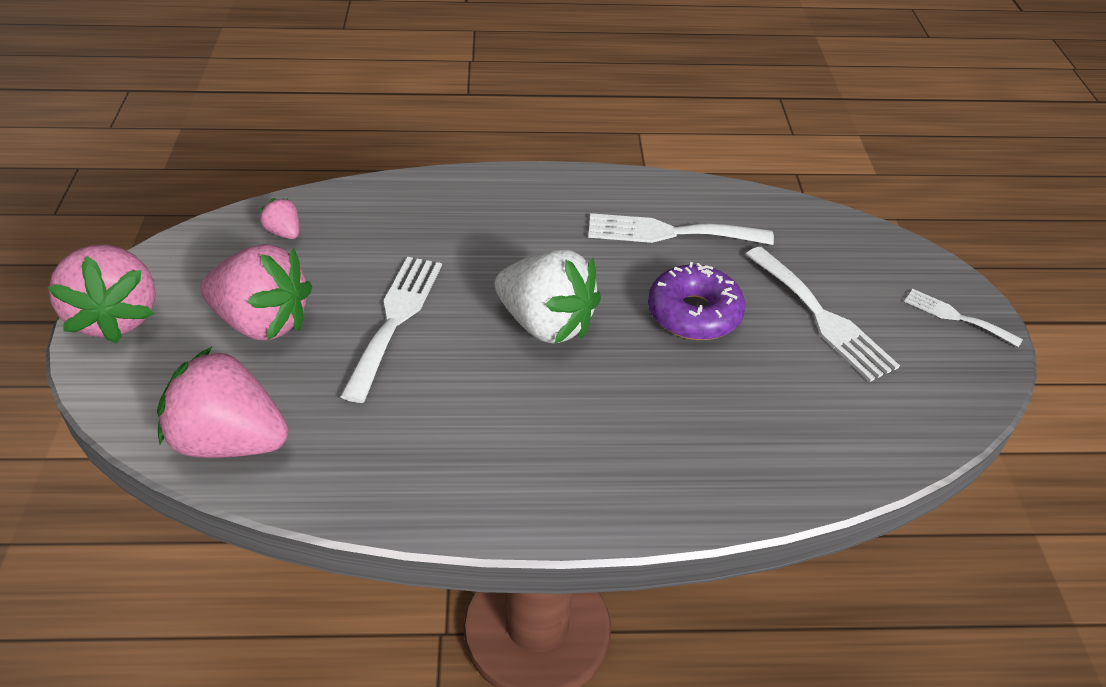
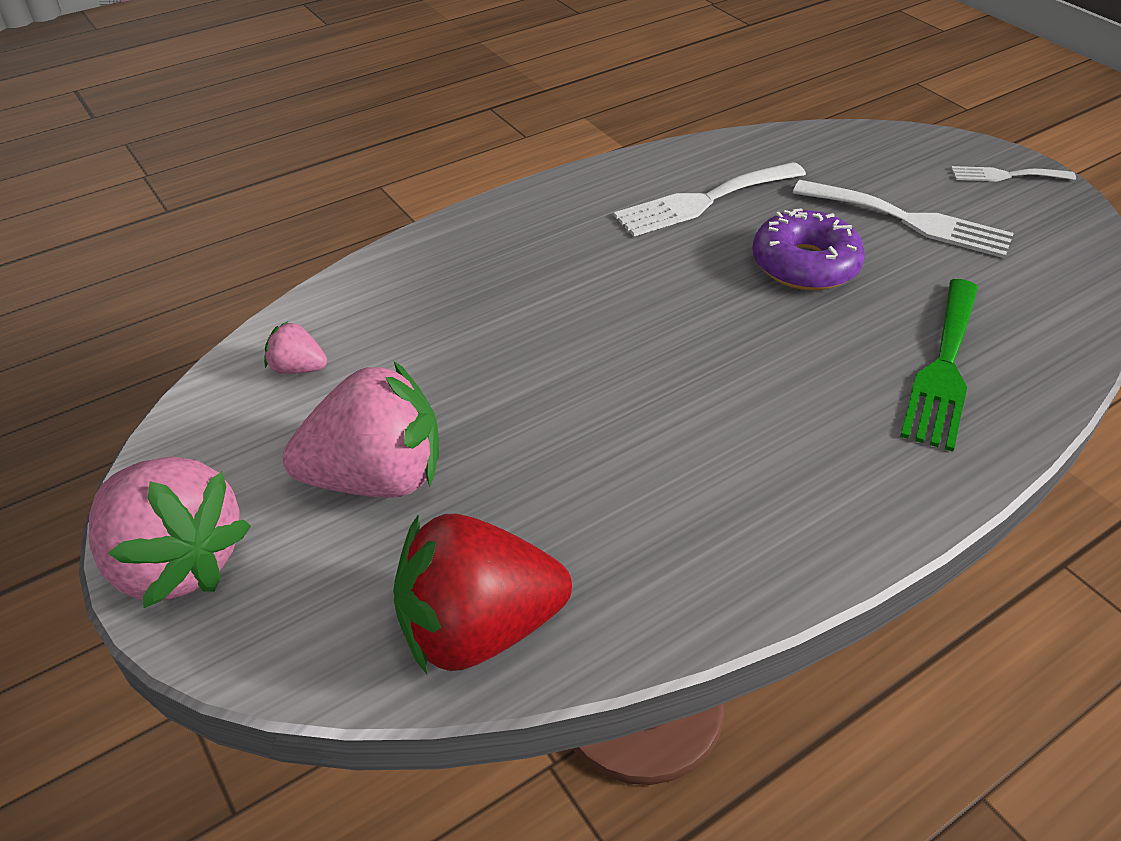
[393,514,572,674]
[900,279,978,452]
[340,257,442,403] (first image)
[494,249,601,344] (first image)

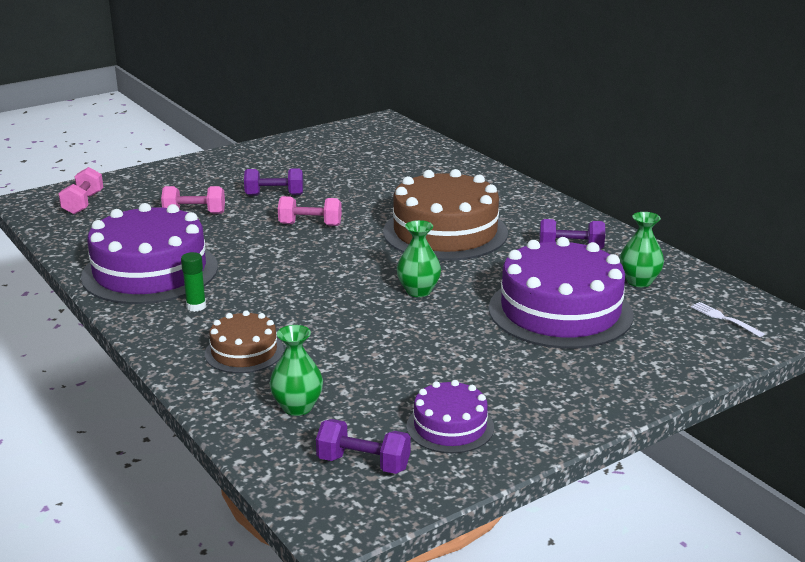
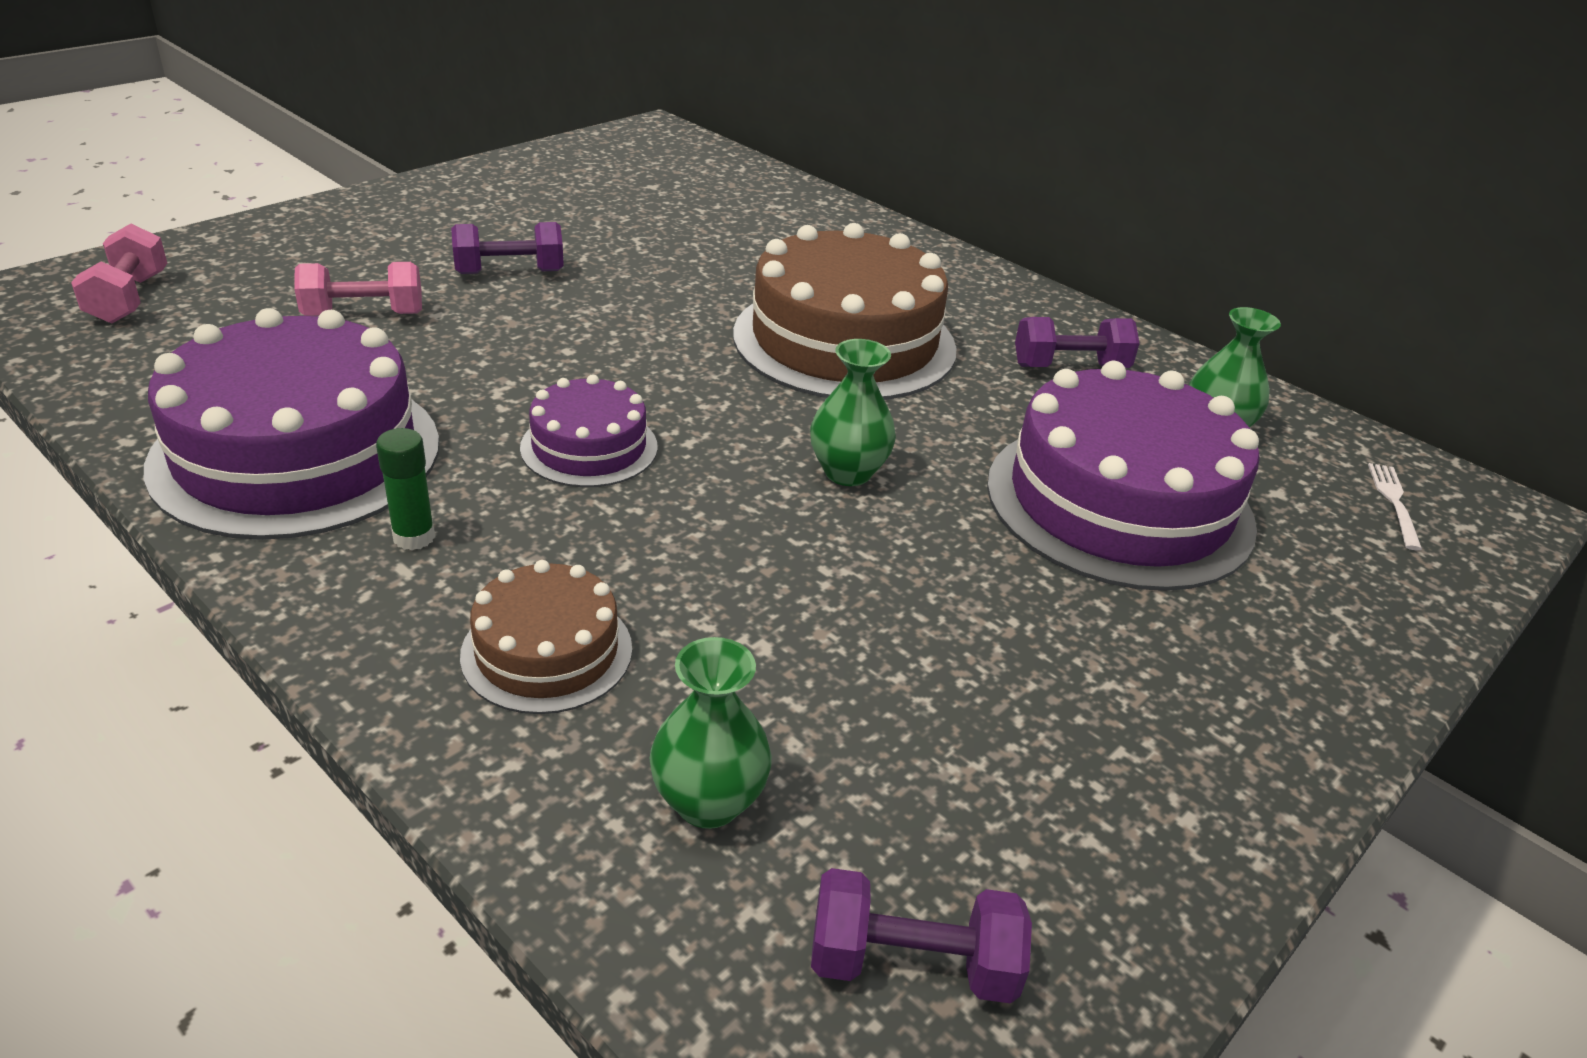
[520,375,658,487]
[1368,463,1422,550]
[278,196,342,226] (first image)

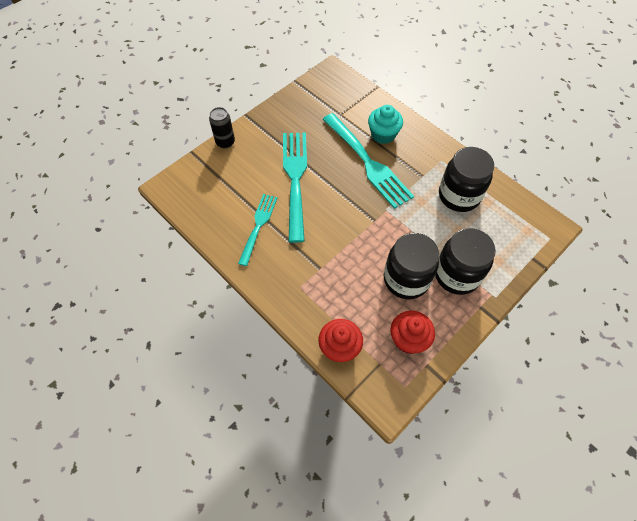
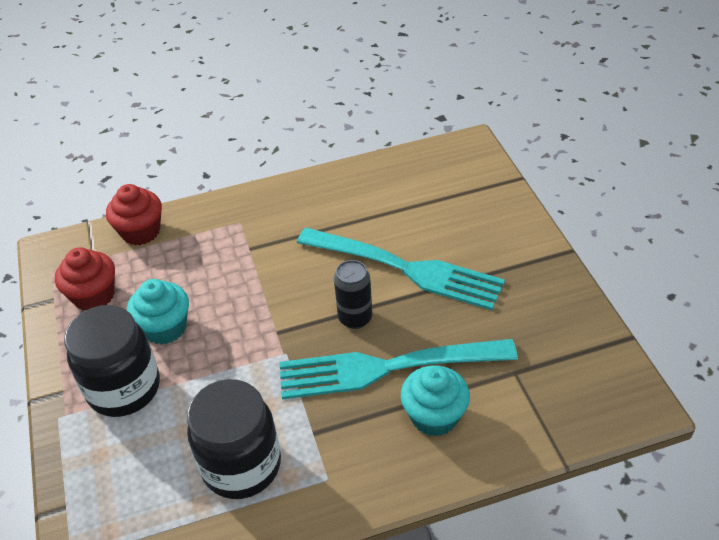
[127,279,189,345]
[334,260,373,329]
[238,194,278,266] (first image)

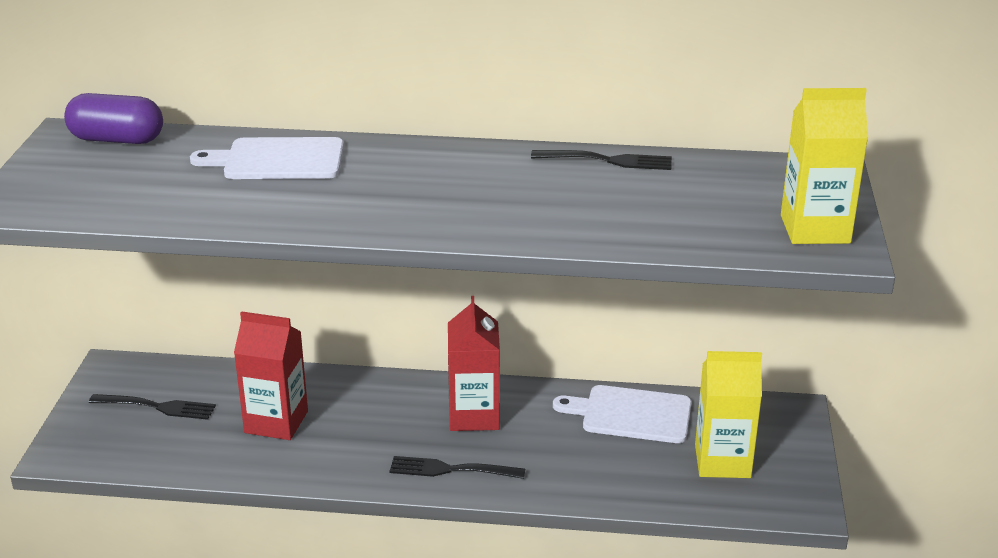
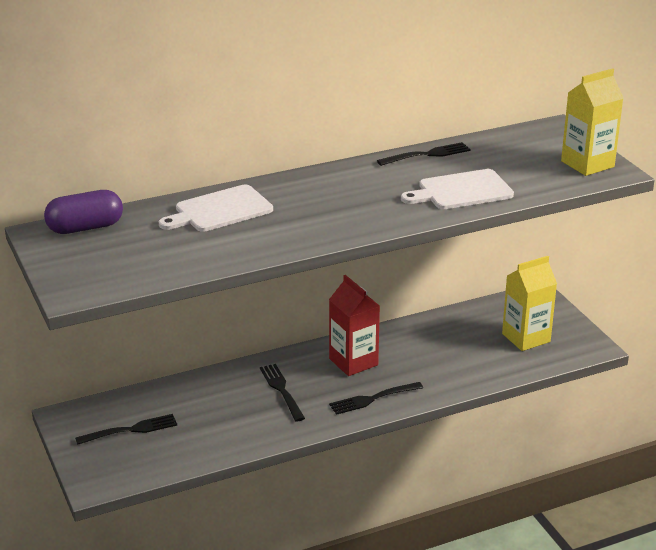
[260,364,305,421]
[401,169,514,209]
[234,311,308,440] (first image)

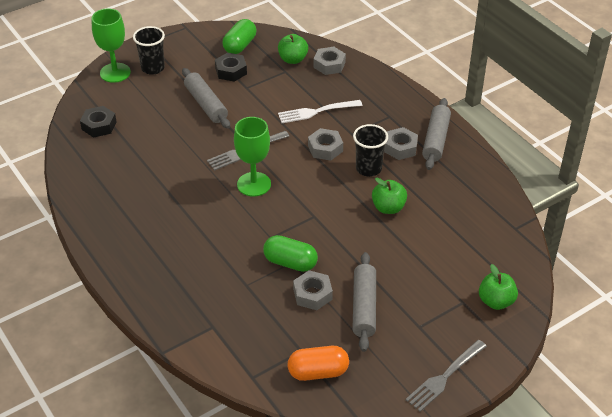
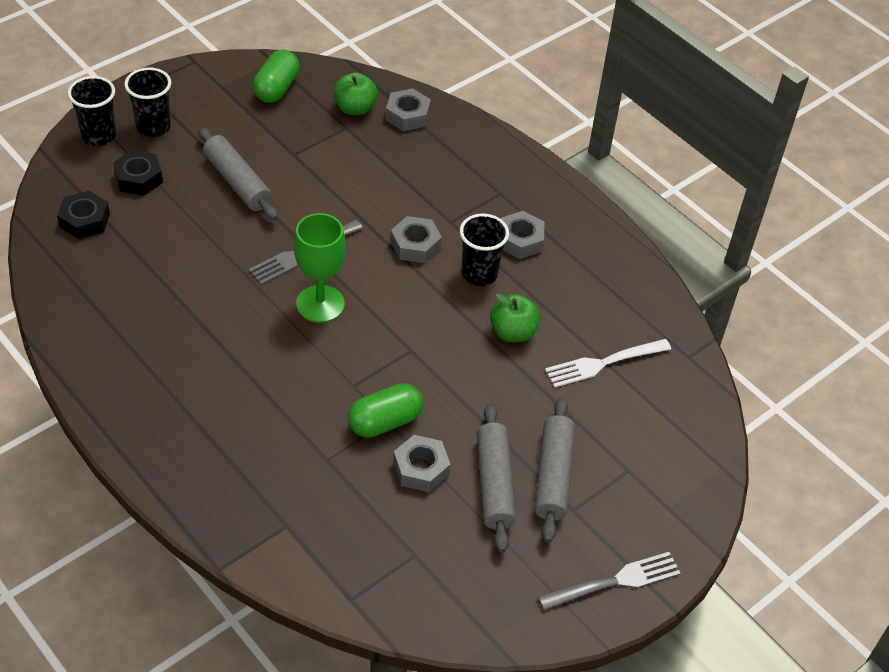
[68,76,116,146]
[113,150,163,196]
[348,383,423,438]
[535,397,575,543]
[538,552,681,610]
[545,339,671,388]
[288,346,349,381] (first image)
[479,264,518,310] (first image)

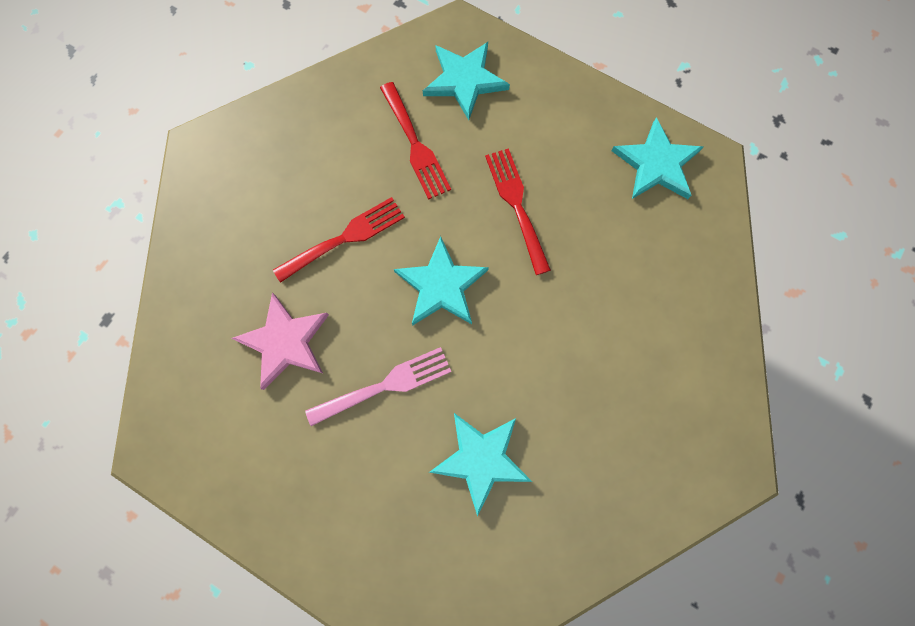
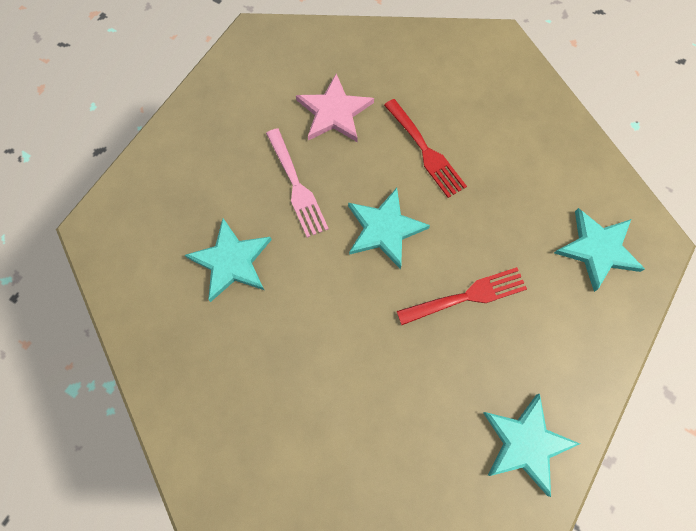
[380,82,451,200] (first image)

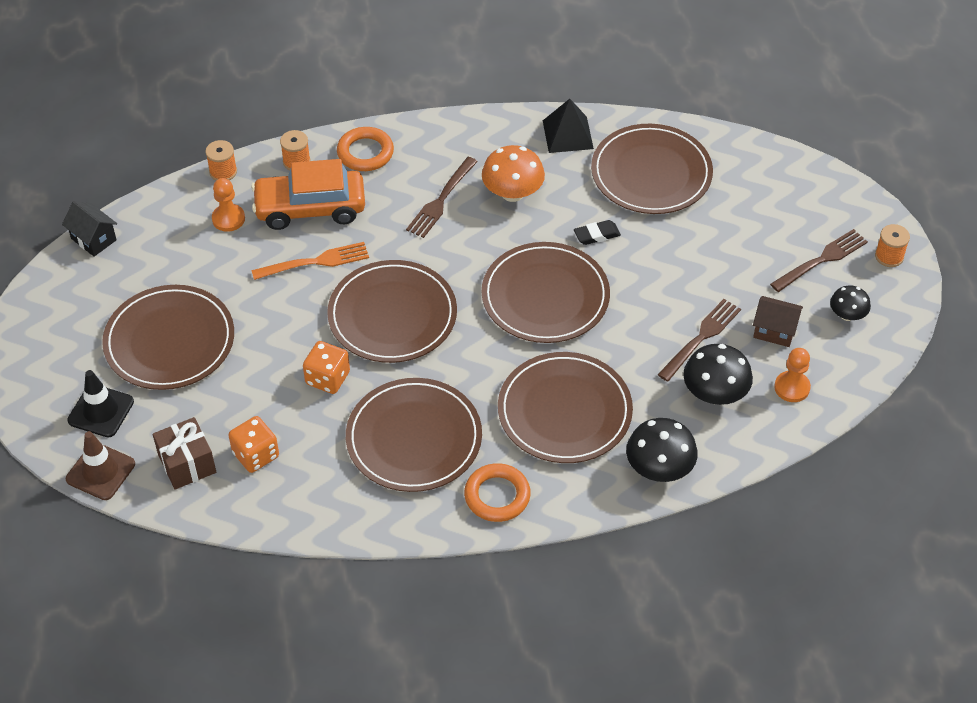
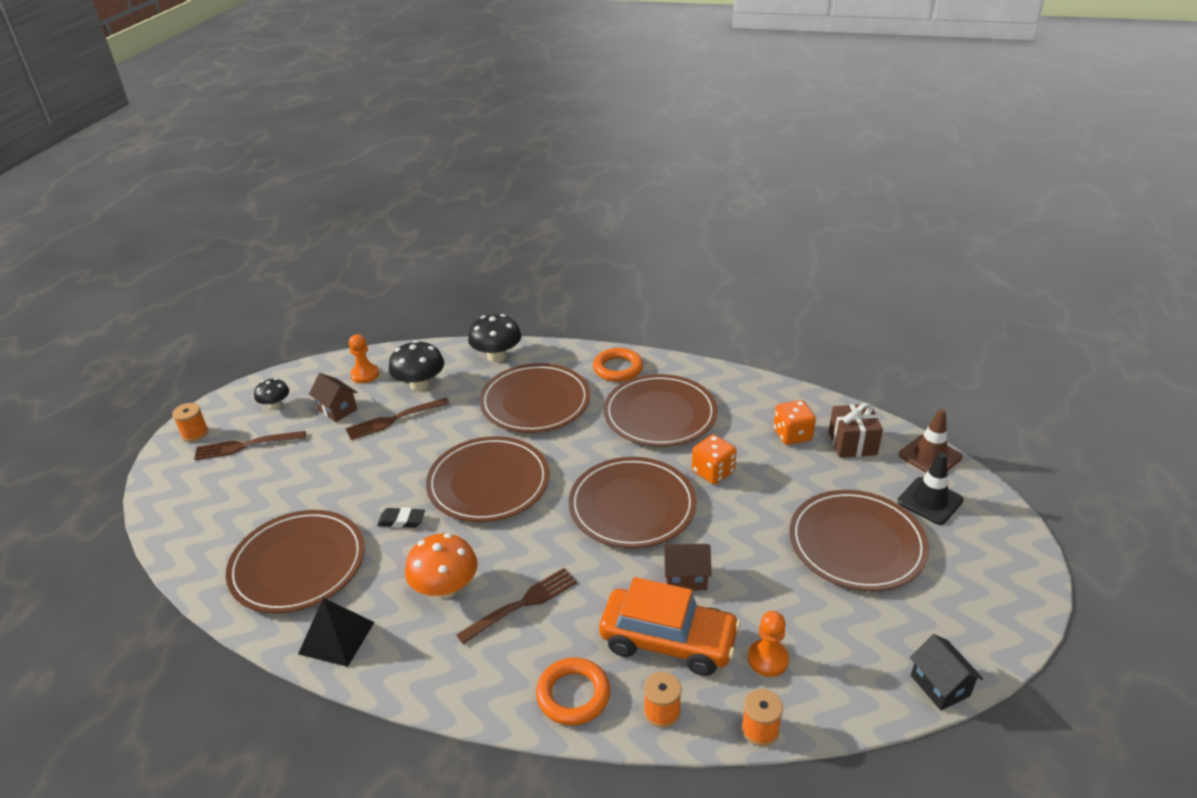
[663,544,711,590]

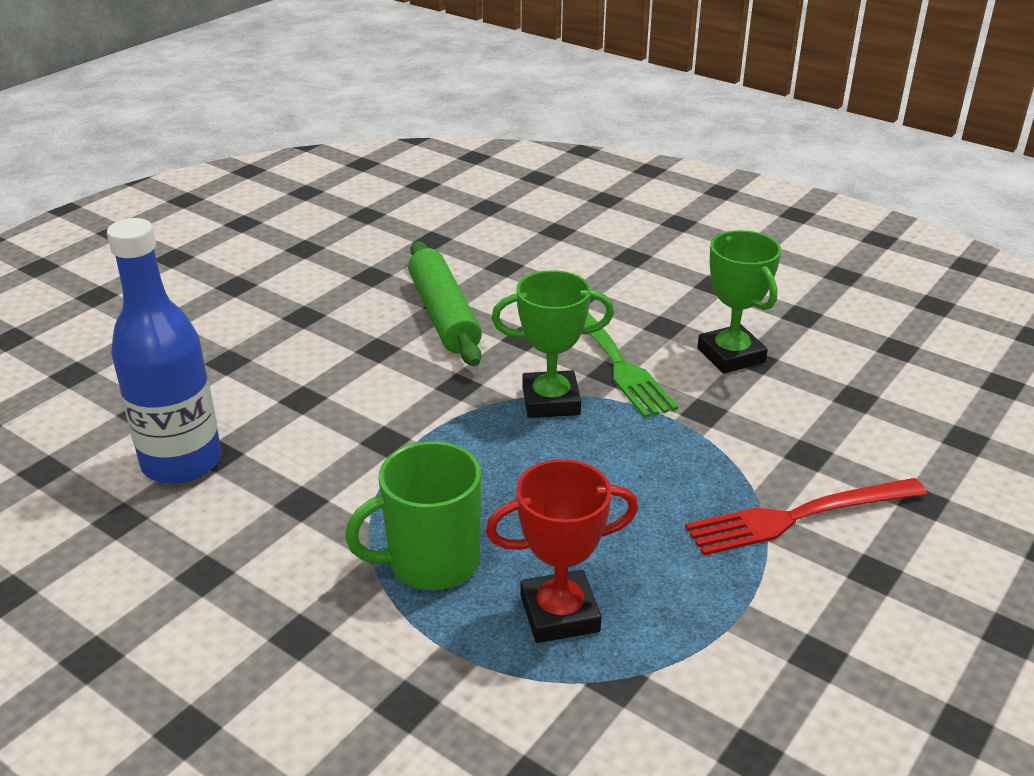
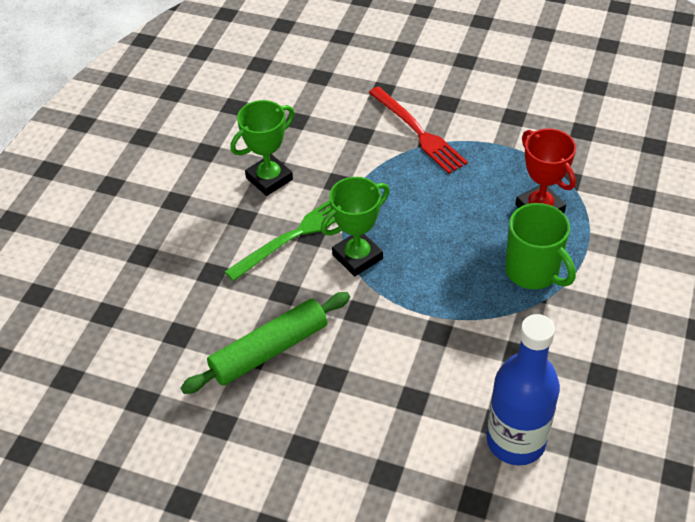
[321,177,390,276]

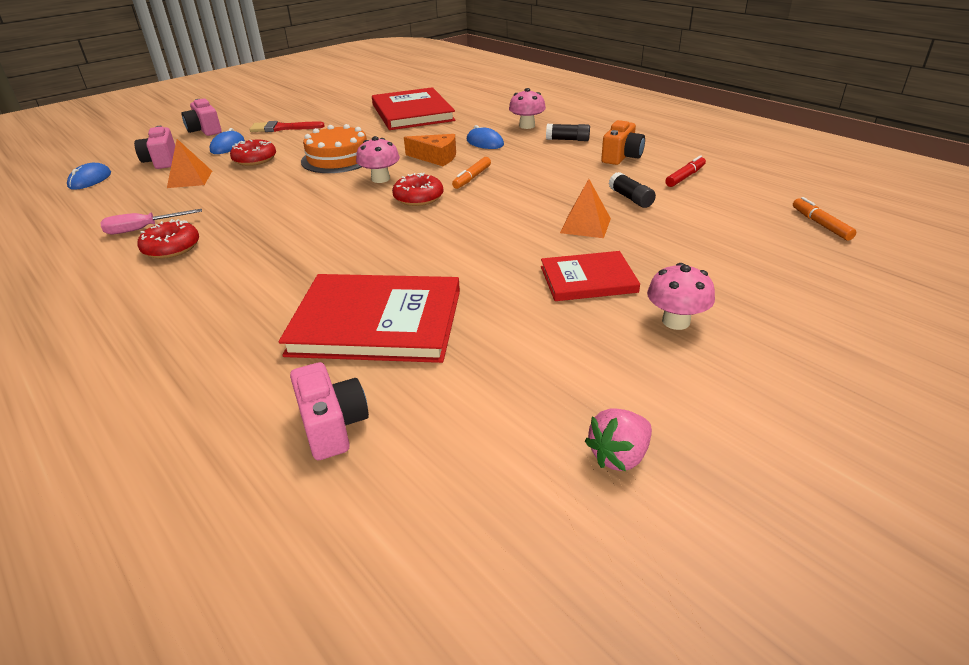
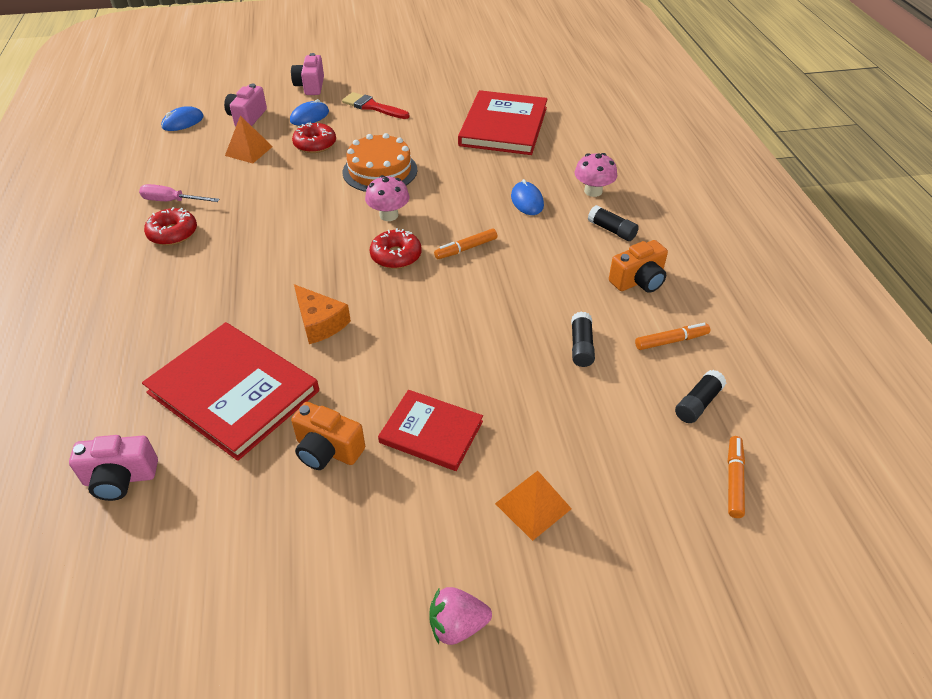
[69,435,158,501]
[291,402,365,470]
[294,284,351,344]
[429,587,492,645]
[495,471,572,541]
[635,323,710,350]
[675,370,726,423]
[647,263,715,330] (first image)

